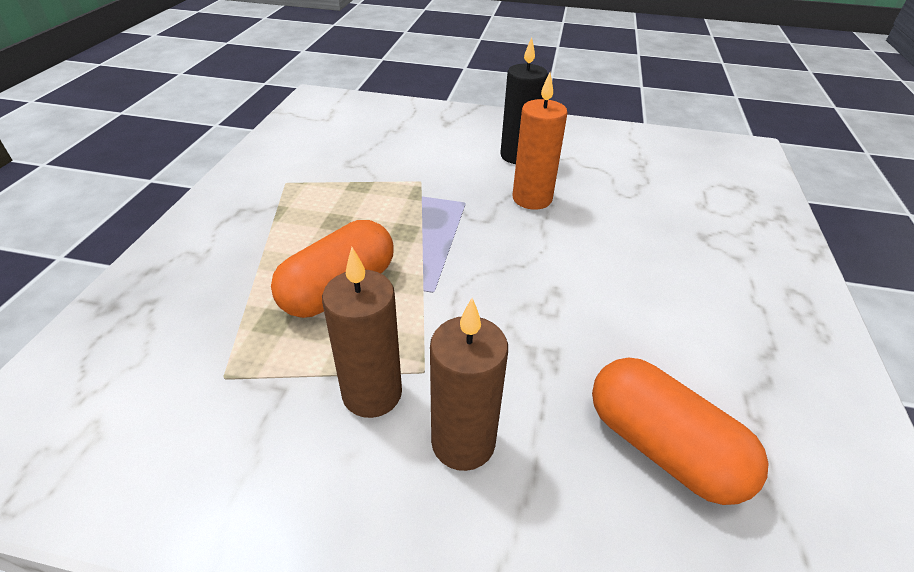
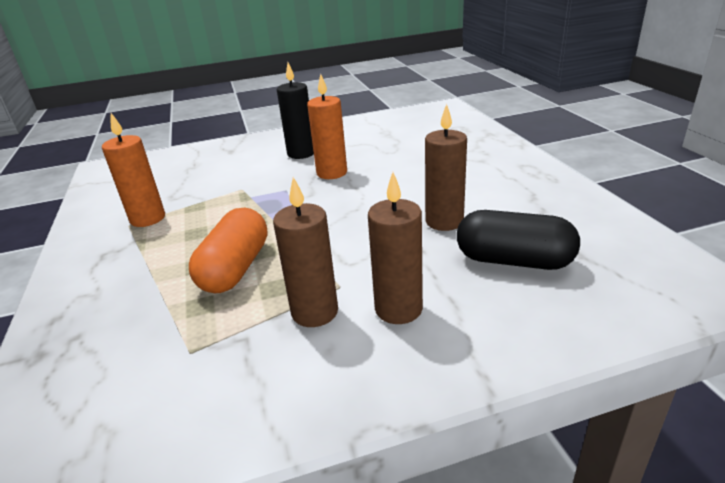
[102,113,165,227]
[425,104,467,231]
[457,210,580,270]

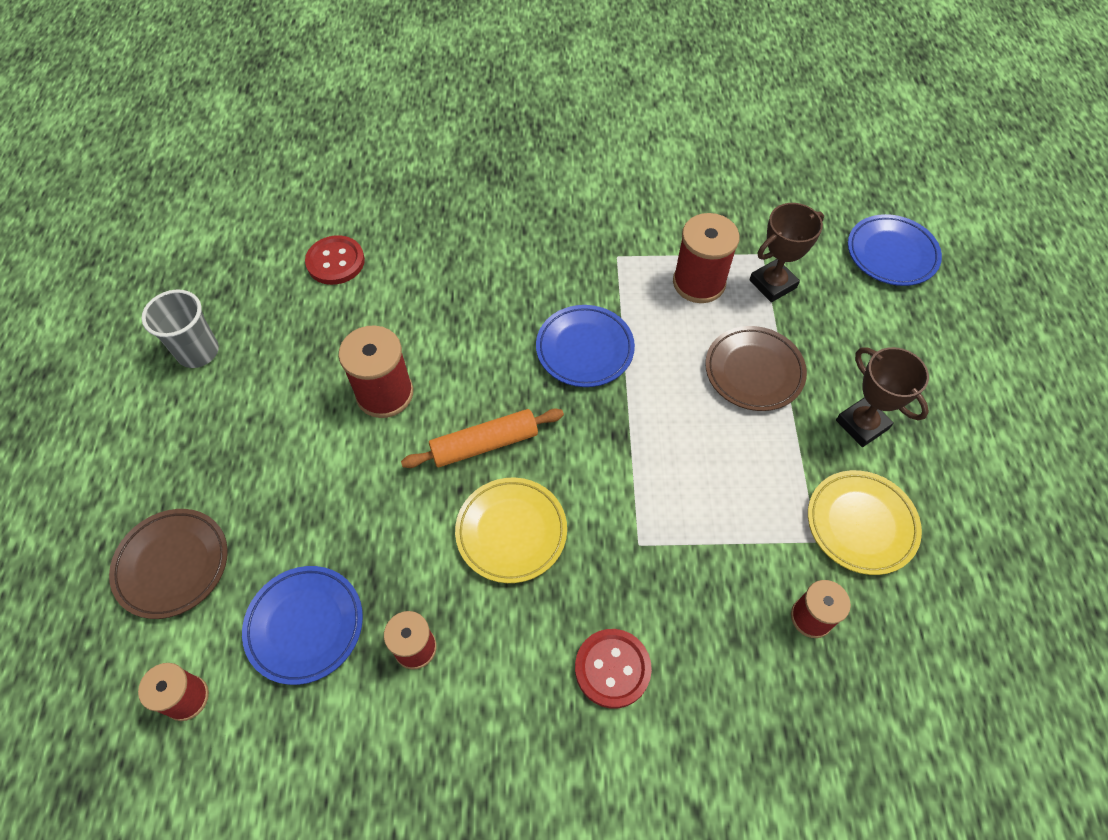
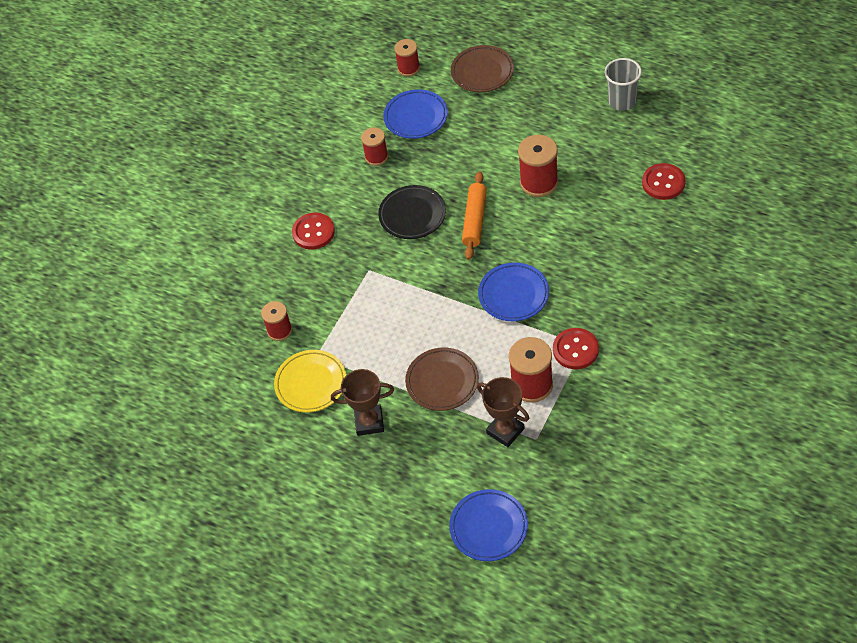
[378,185,446,239]
[477,377,529,447]
[553,328,599,369]

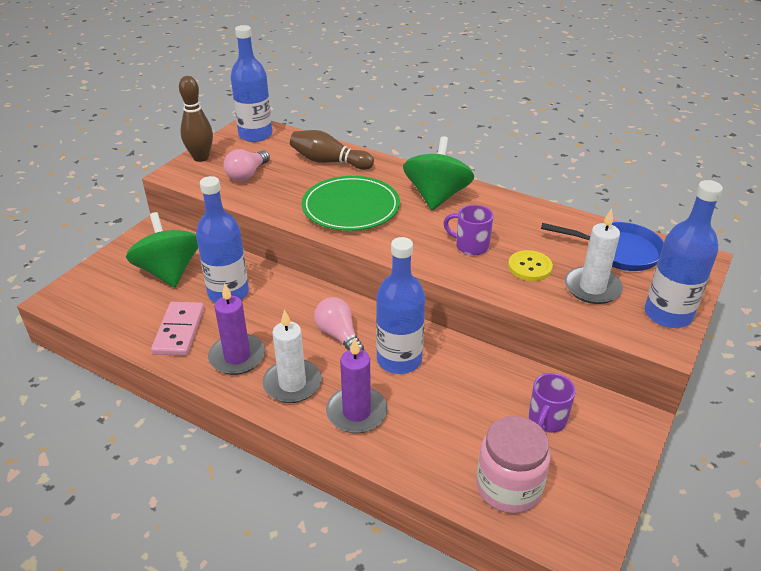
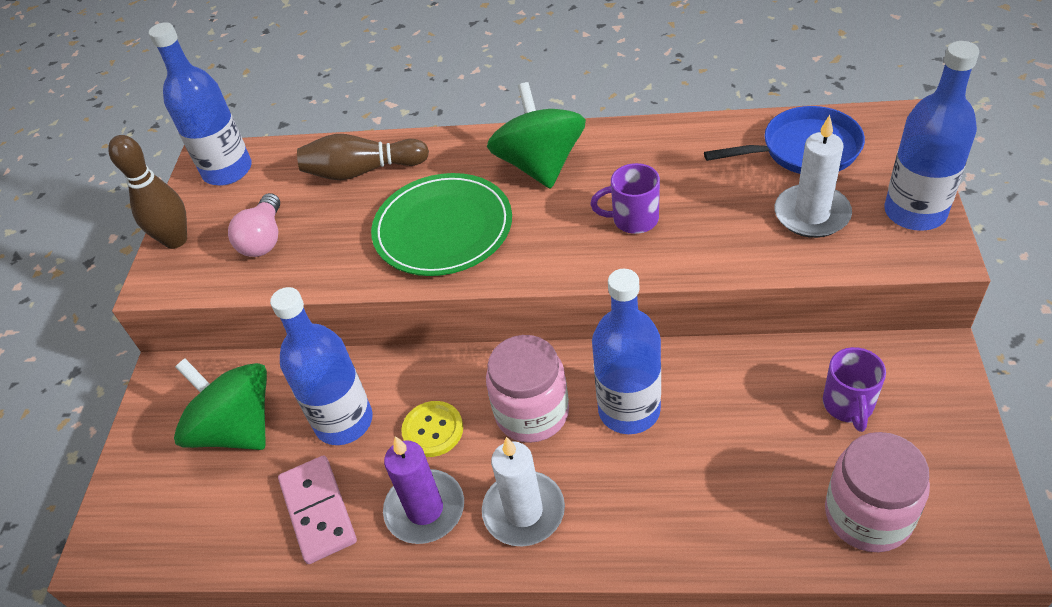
[401,401,463,457]
[486,335,569,443]
[326,338,387,433] (first image)

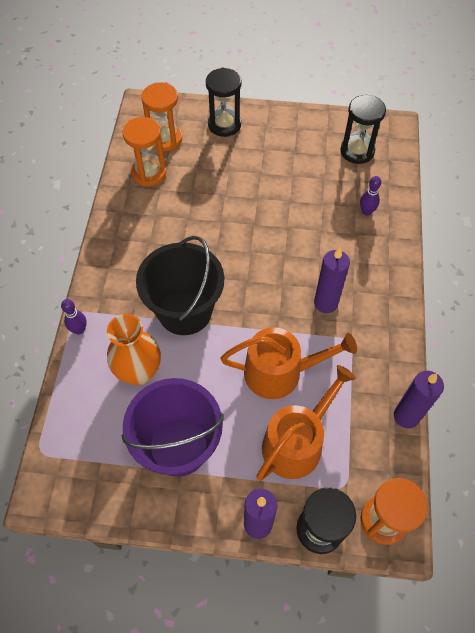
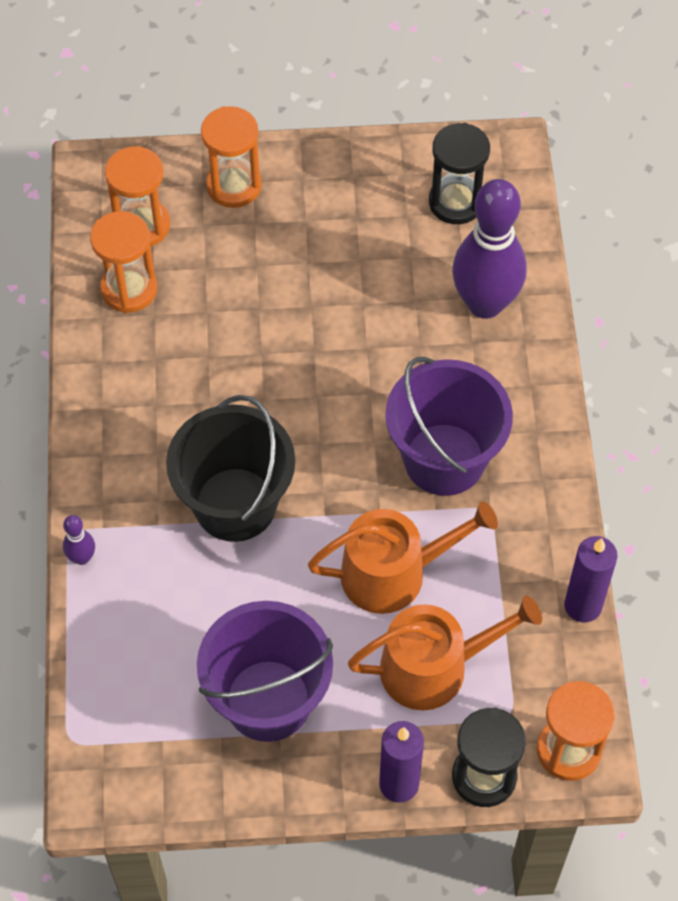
[201,106,262,208]
[348,596,542,710]
[385,357,513,496]
[452,179,527,319]
[107,314,161,385] (first image)

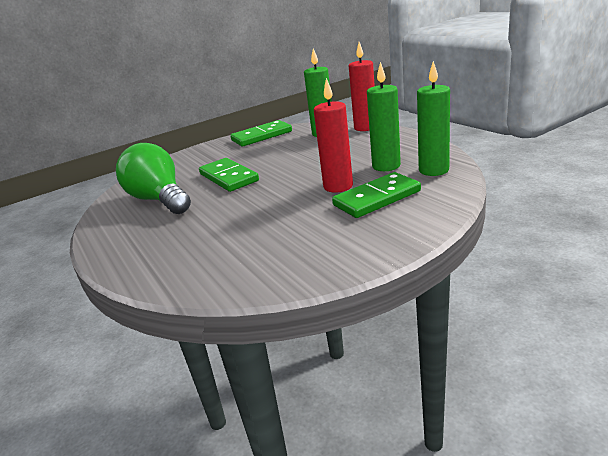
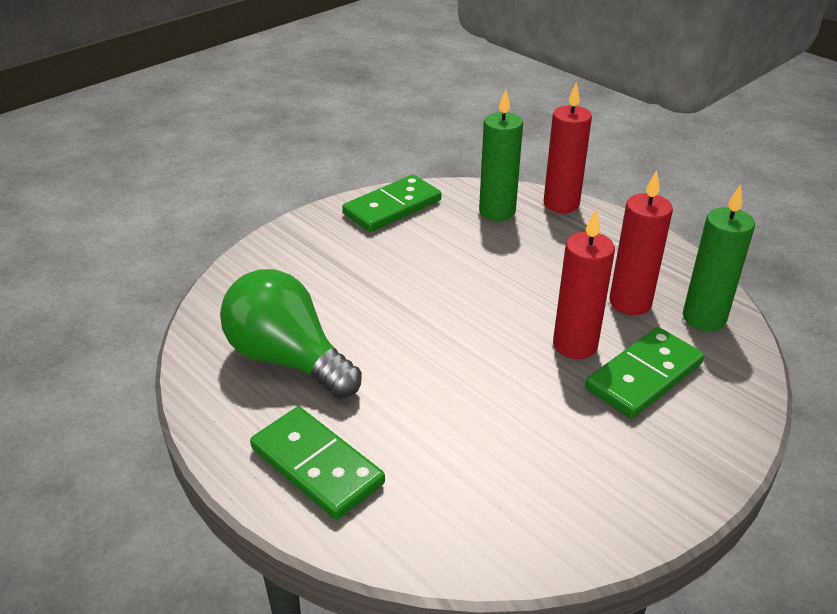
[250,407,385,520]
[609,170,673,315]

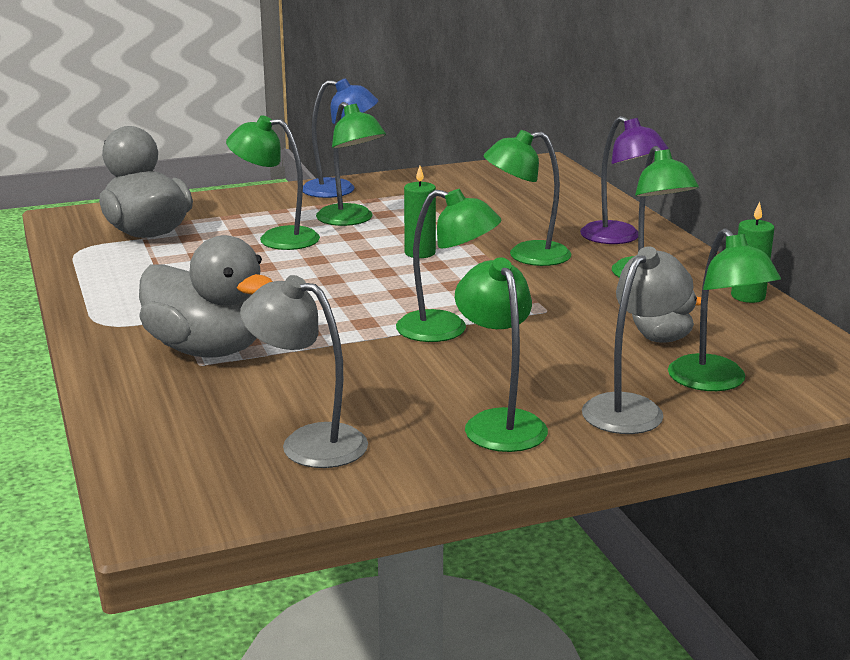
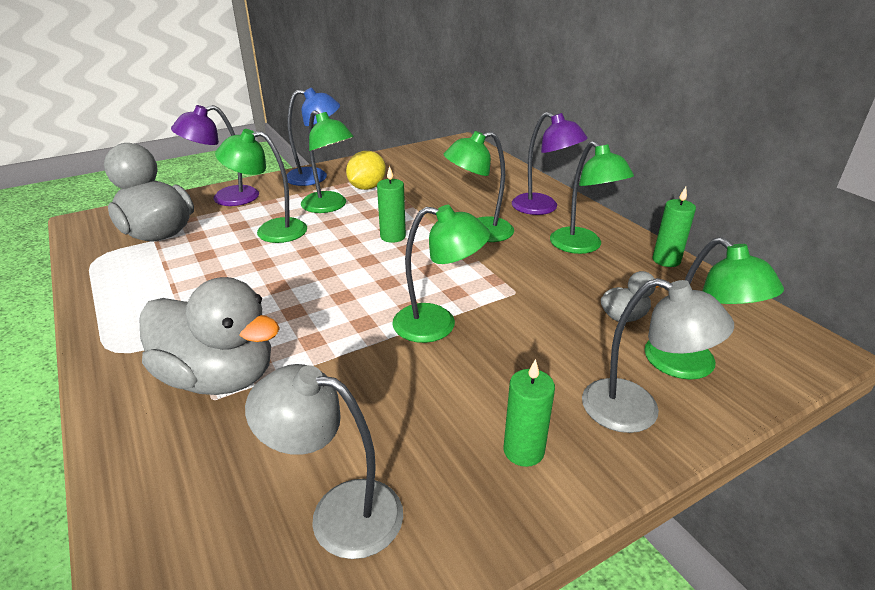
[171,105,259,206]
[346,151,386,190]
[503,359,555,467]
[582,278,734,433]

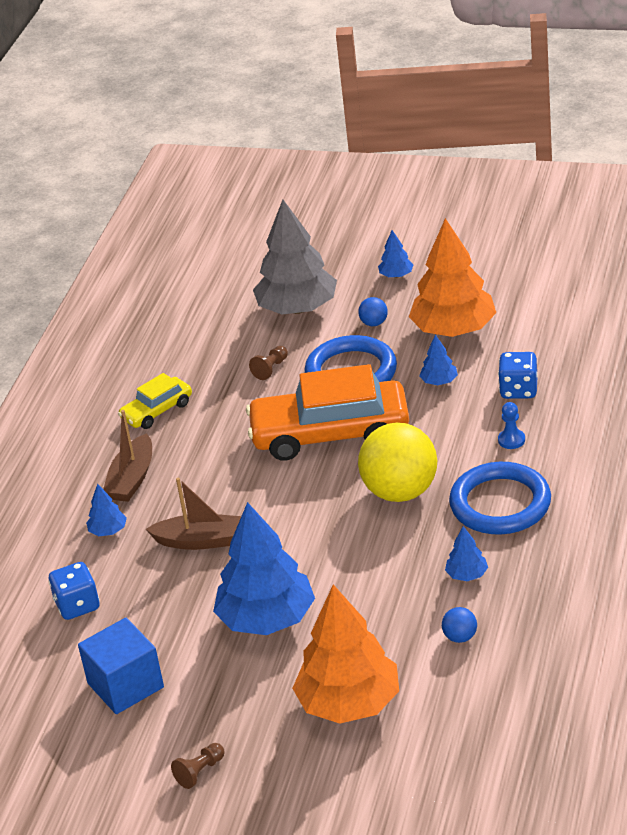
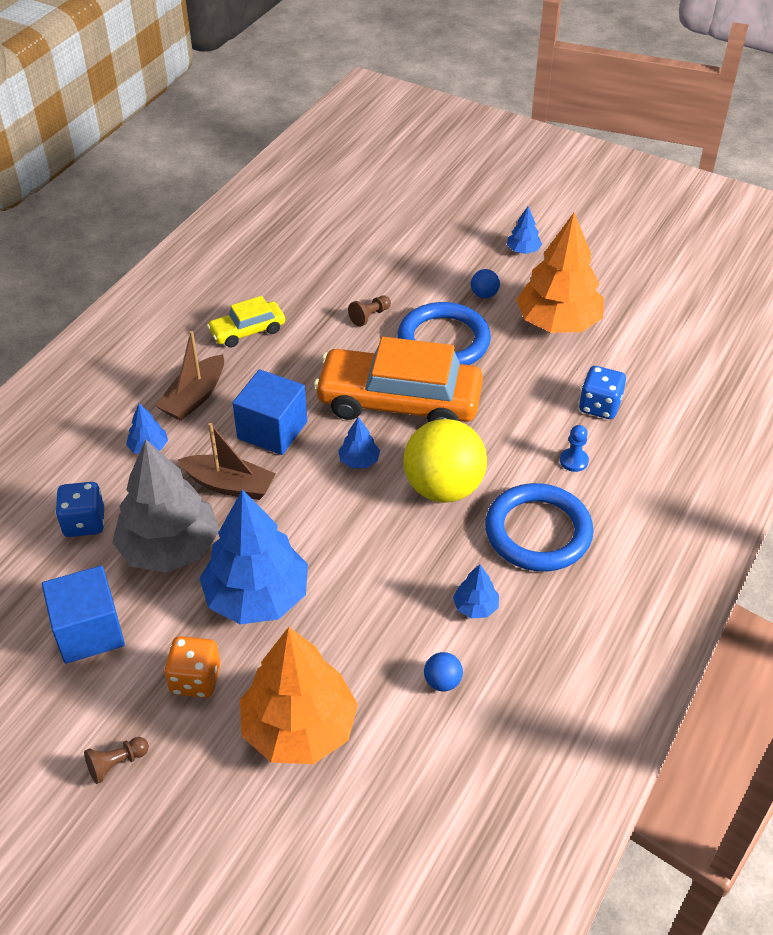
[112,440,219,573]
[164,636,221,698]
[232,369,307,455]
[338,417,380,468]

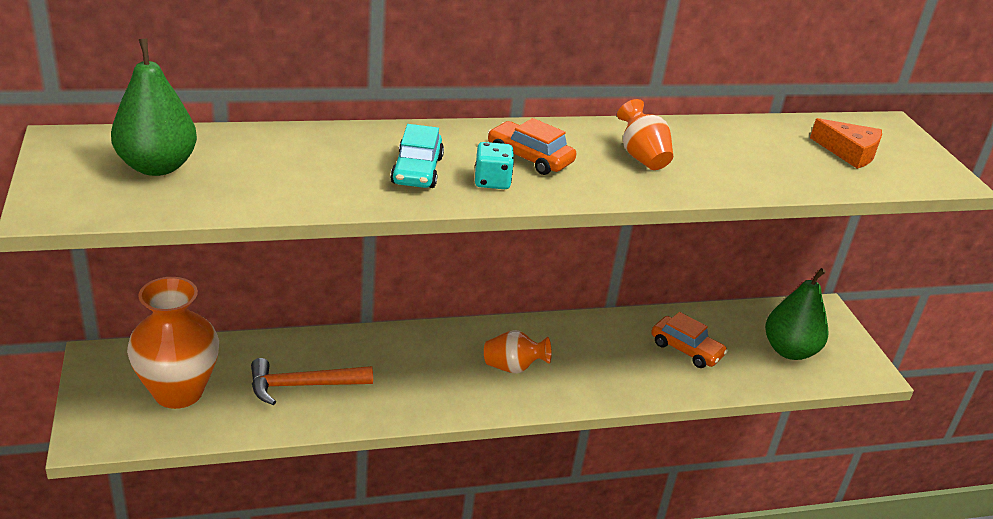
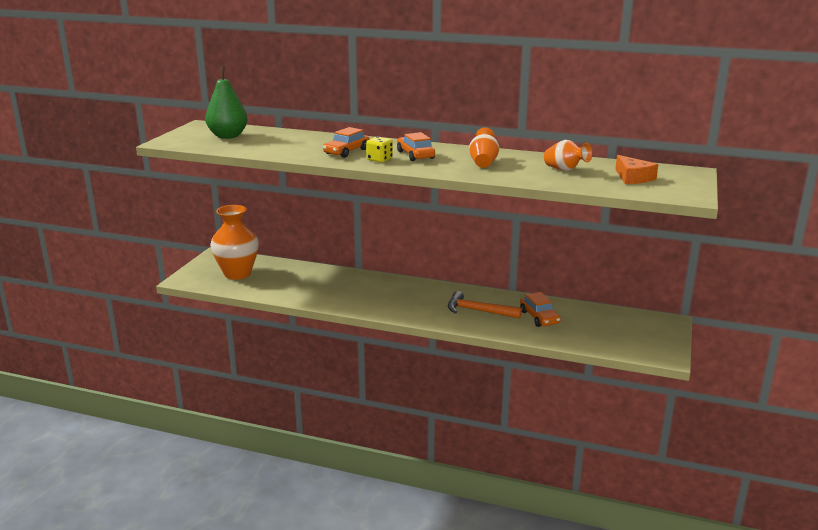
[323,127,369,158]
[366,137,393,163]
[448,291,522,319]
[544,140,592,171]
[765,268,828,360] (first image)

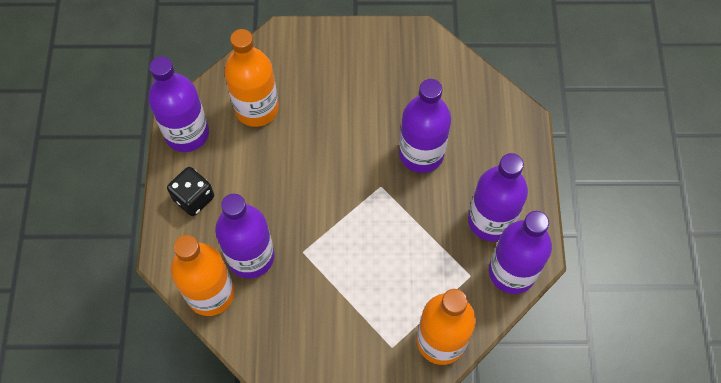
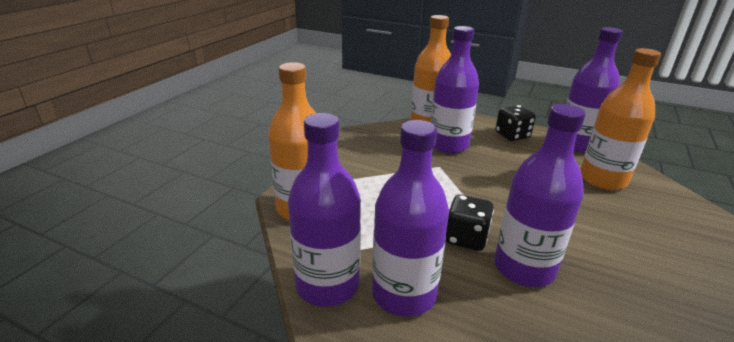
[446,194,494,251]

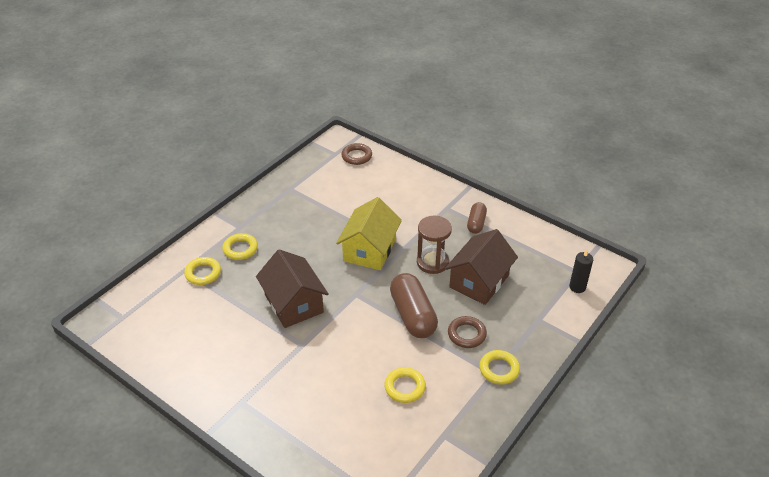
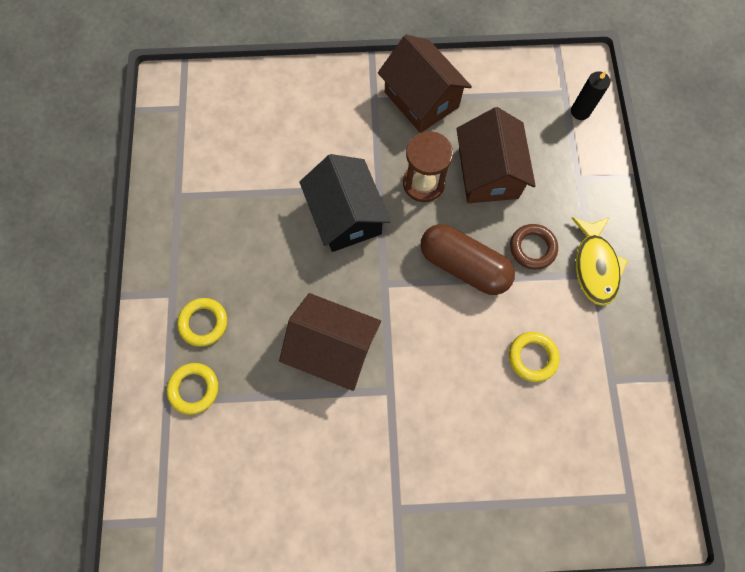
[299,154,391,252]
[378,35,472,133]
[572,217,628,306]
[341,143,372,165] (first image)

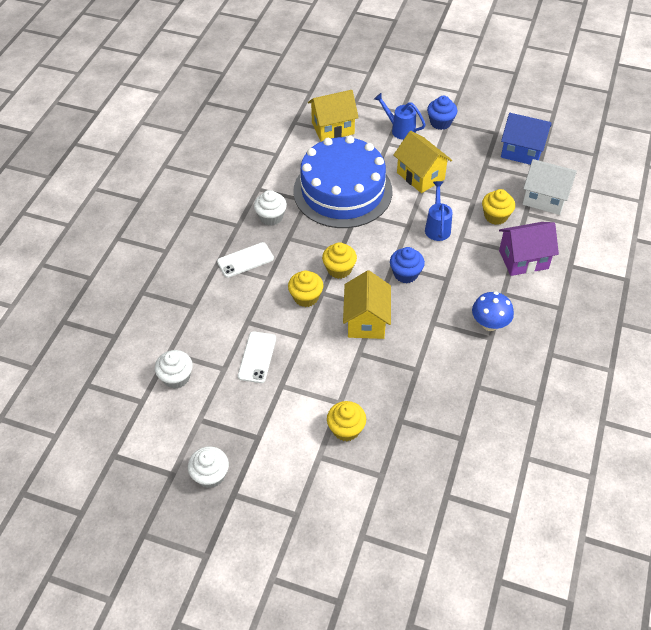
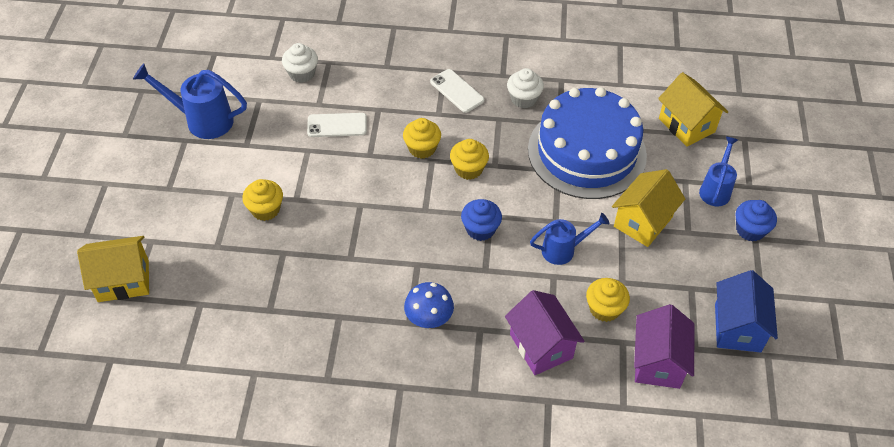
[77,236,149,302]
[133,63,247,139]
[634,304,695,389]

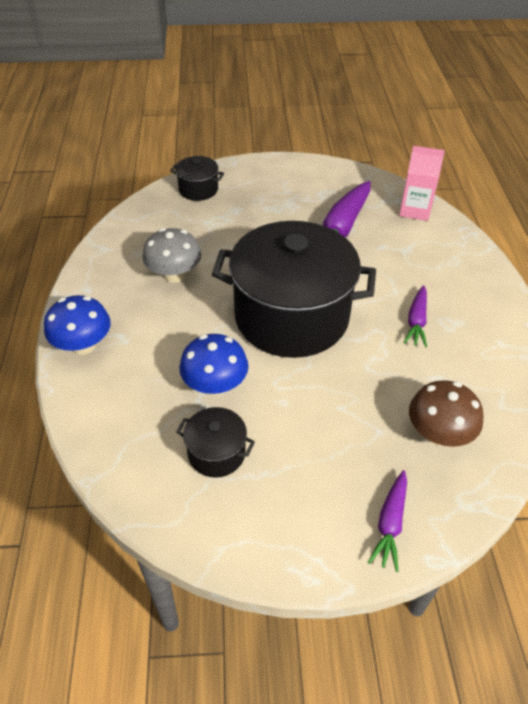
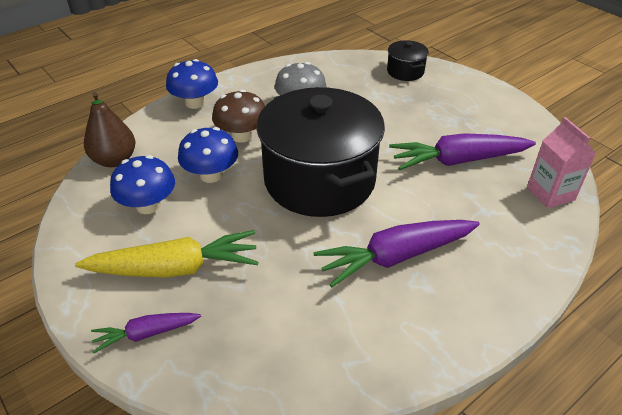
[75,230,258,278]
[84,92,135,167]
[110,155,175,214]
[212,90,265,143]
[314,220,480,288]

